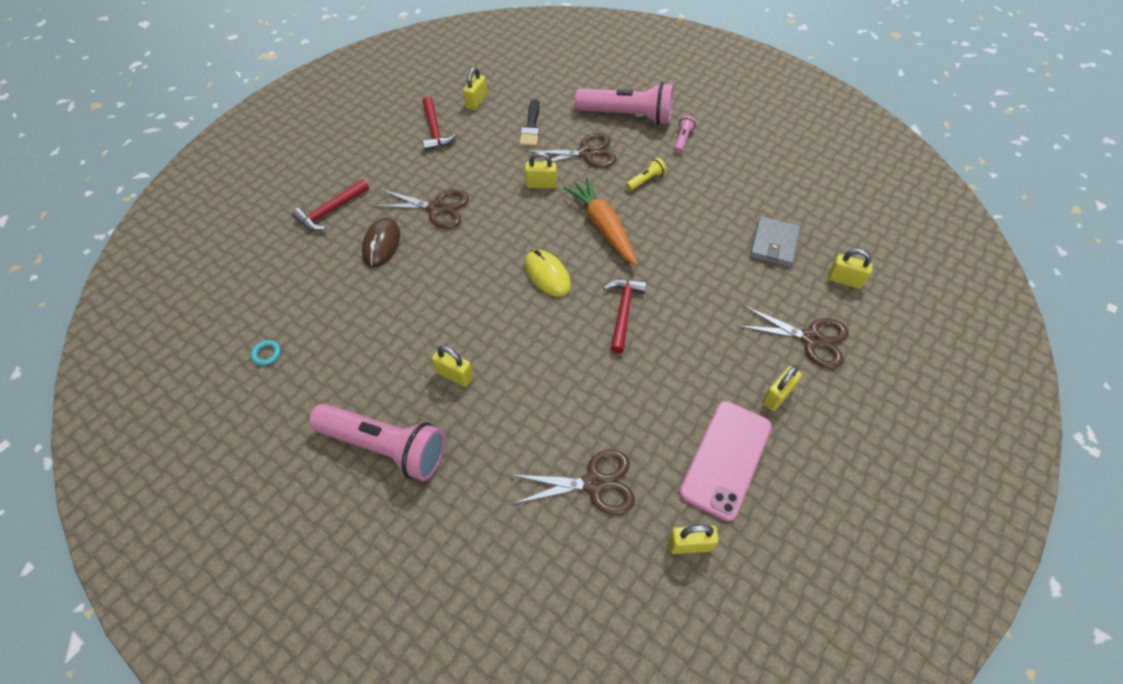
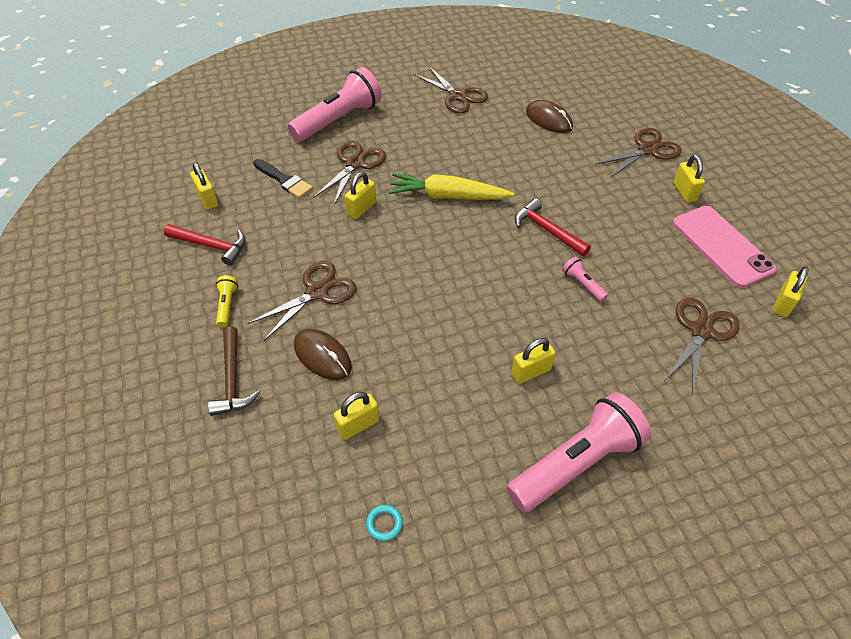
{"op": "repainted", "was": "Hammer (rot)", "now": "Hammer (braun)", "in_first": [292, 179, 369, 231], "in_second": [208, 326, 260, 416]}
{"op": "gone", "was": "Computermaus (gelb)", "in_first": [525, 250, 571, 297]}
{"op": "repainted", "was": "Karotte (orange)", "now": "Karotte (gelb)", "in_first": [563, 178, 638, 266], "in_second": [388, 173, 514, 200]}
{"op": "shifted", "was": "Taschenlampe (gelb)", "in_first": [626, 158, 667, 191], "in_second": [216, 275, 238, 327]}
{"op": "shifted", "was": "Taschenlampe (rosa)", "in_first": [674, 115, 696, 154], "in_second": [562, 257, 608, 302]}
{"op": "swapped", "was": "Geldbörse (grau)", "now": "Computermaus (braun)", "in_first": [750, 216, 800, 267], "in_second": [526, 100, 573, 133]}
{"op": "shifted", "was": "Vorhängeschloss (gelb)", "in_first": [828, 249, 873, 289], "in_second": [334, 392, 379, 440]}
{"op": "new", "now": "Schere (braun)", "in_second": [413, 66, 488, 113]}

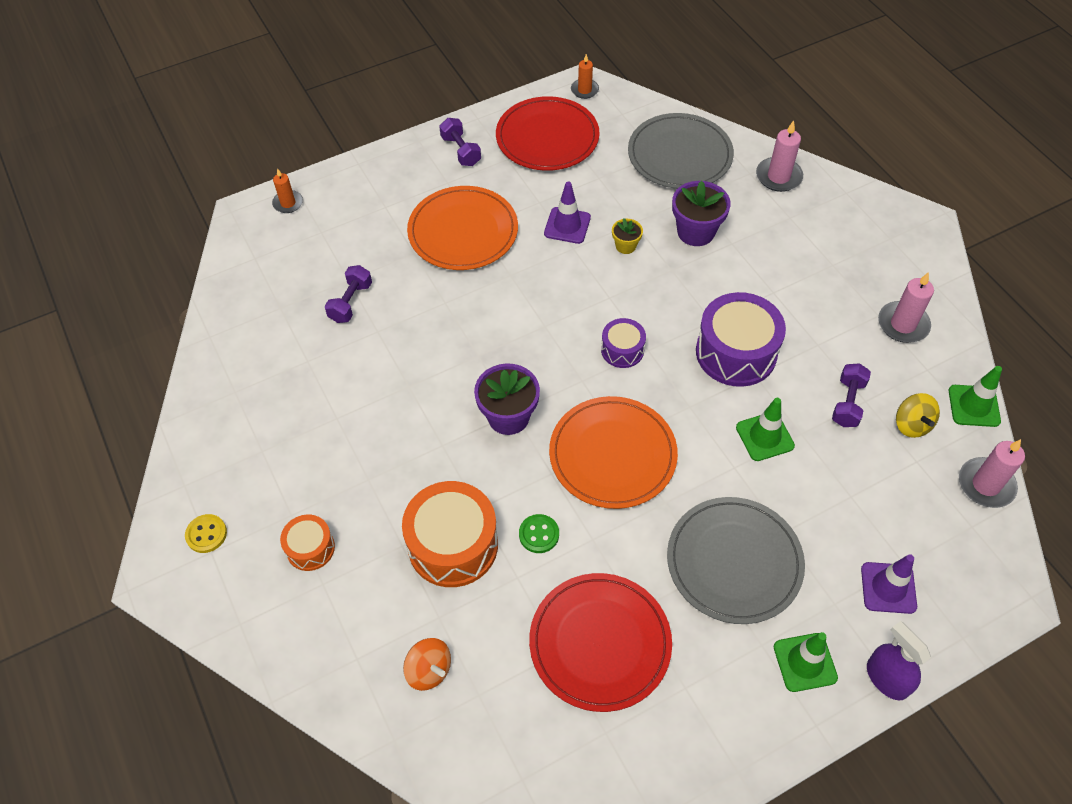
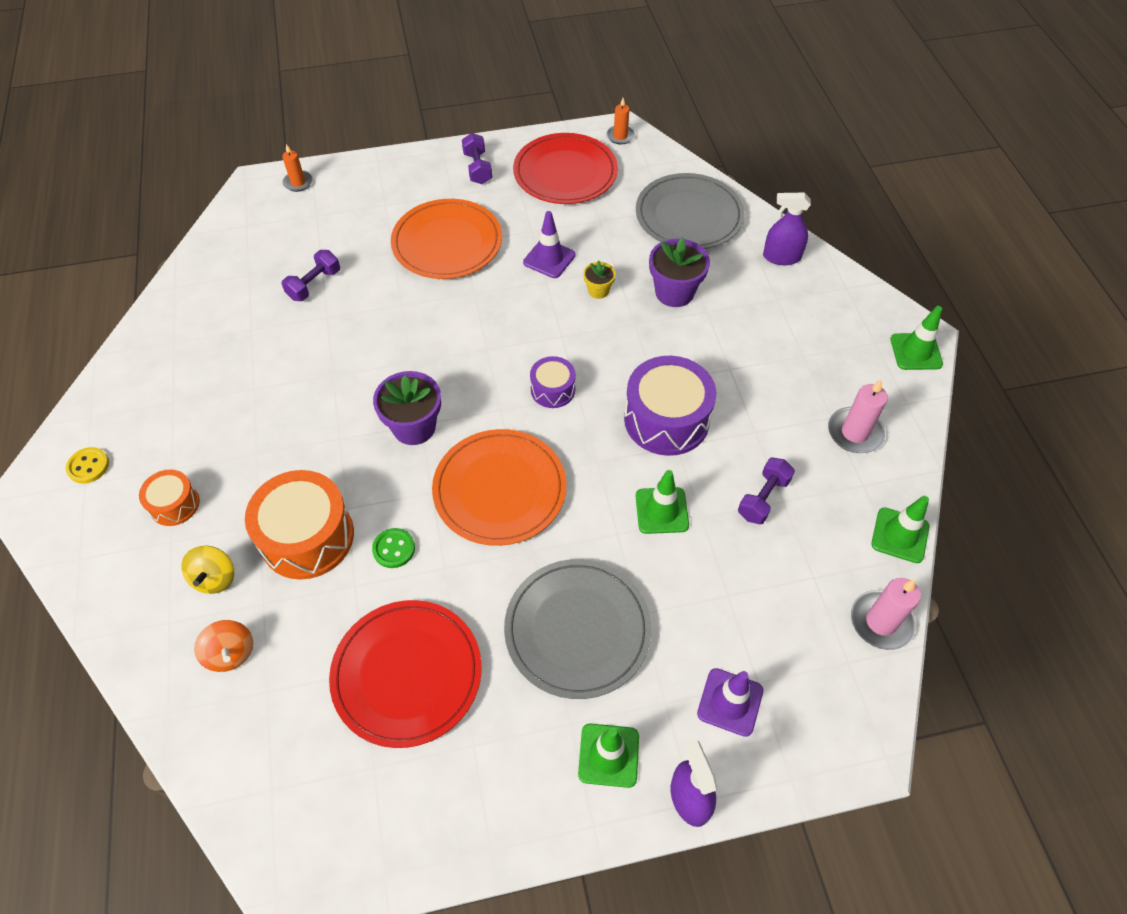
{"op": "swapped", "was": "Kerze (rosa)", "now": "Sprühflasche (lila)", "in_first": [756, 120, 803, 192], "in_second": [763, 193, 811, 265]}
{"op": "shifted", "was": "Kreisel (gelb)", "in_first": [896, 393, 940, 438], "in_second": [181, 546, 234, 594]}
{"op": "new", "now": "Leitkegel (grün)", "in_second": [890, 306, 943, 370]}

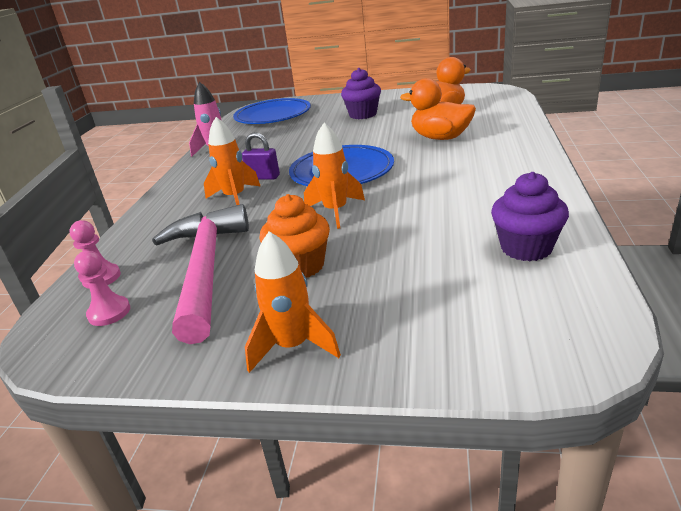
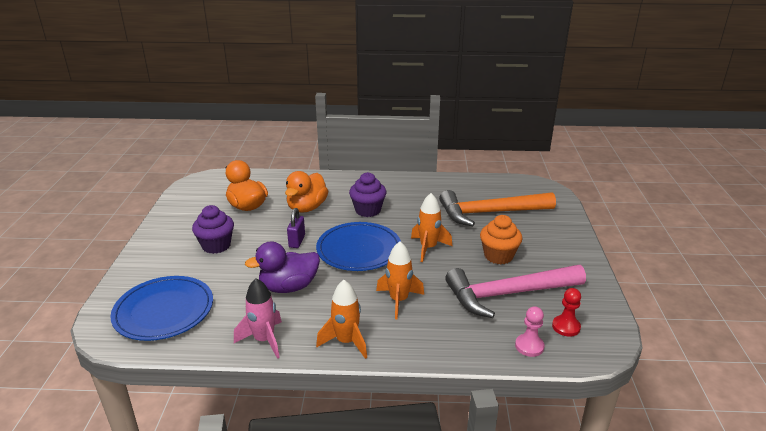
{"op": "repainted", "was": "Bauer (rosa)", "now": "Bauer (rot)", "in_first": [74, 251, 130, 326], "in_second": [552, 288, 581, 337]}
{"op": "shifted", "was": "Vorhängeschloss (lila)", "in_first": [242, 132, 280, 180], "in_second": [287, 208, 305, 248]}
{"op": "shifted", "was": "Rakete (orange)", "in_first": [245, 231, 341, 373], "in_second": [316, 280, 367, 359]}
{"op": "shifted", "was": "Muffin (lila)", "in_first": [491, 172, 569, 261], "in_second": [349, 172, 386, 217]}
{"op": "new", "now": "Ente (lila)", "in_second": [245, 241, 320, 293]}
{"op": "new", "now": "Hammer (orange)", "in_second": [439, 190, 556, 226]}

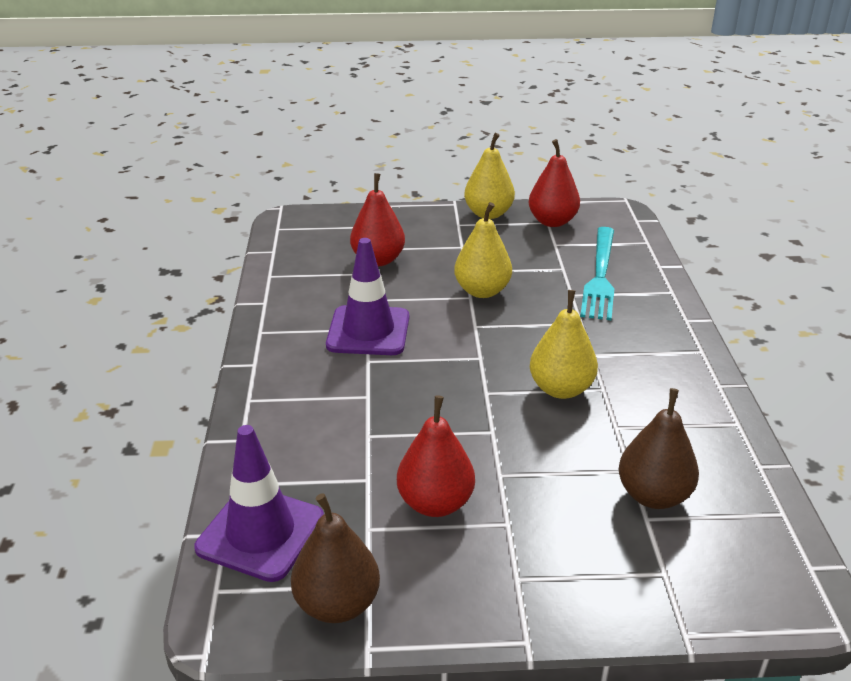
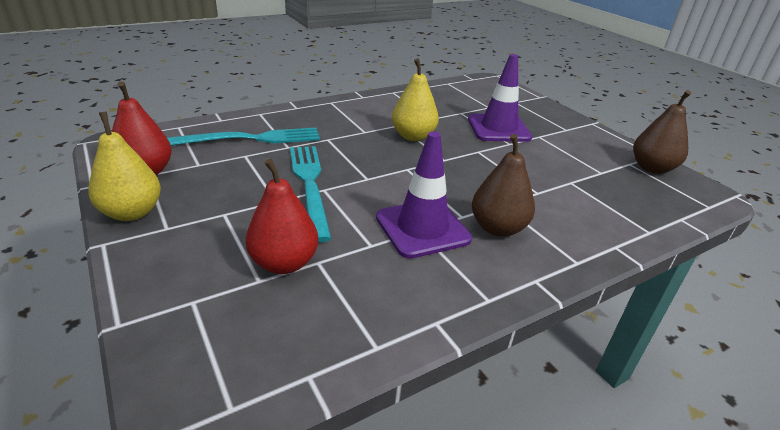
{"op": "shifted", "was": "Leitkegel (lila)", "in_first": [194, 425, 324, 582], "in_second": [468, 54, 532, 142]}
{"op": "gone", "was": "Birne (rot)", "in_first": [397, 395, 475, 517]}
{"op": "swapped", "was": "Birne (gelb)", "now": "Gabel (türkis)", "in_first": [454, 202, 512, 298], "in_second": [290, 146, 331, 243]}
{"op": "shifted", "was": "Birne (braun)", "in_first": [619, 388, 699, 509], "in_second": [472, 134, 535, 237]}

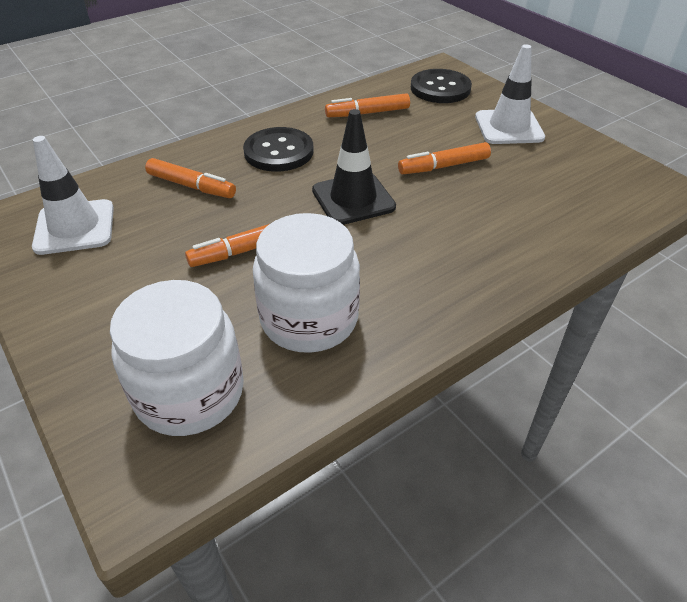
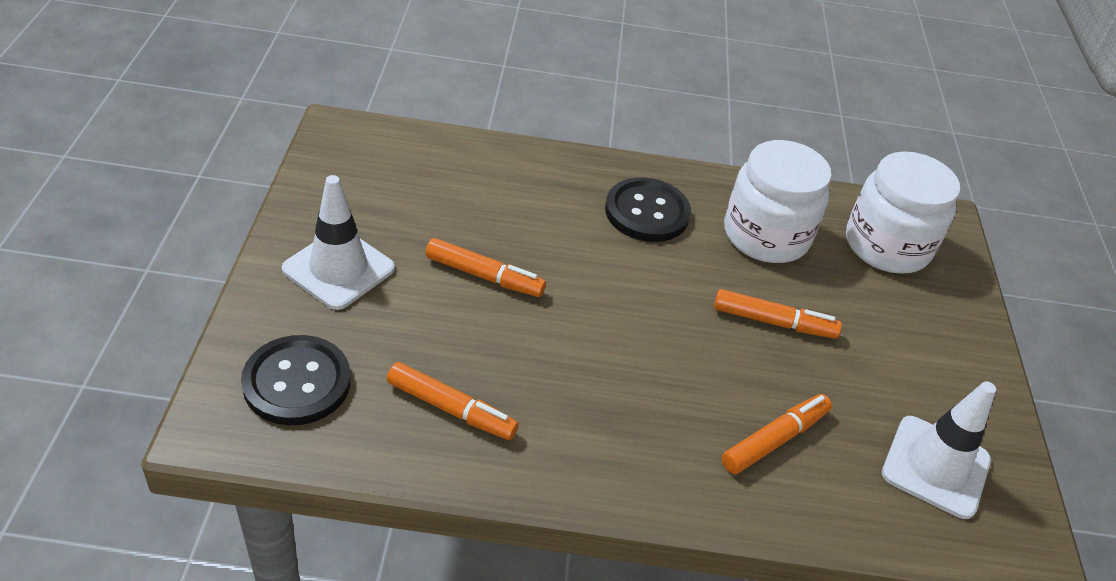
{"op": "rotated", "was": "Filzstift (orange)", "in_first": [145, 158, 236, 198], "in_second": [722, 394, 832, 474], "clockwise": 75}
{"op": "shifted", "was": "Knopf (schwarz)", "in_first": [243, 127, 314, 172], "in_second": [605, 177, 691, 242]}
{"op": "gone", "was": "Leitkegel (schwarz)", "in_first": [312, 109, 396, 225]}

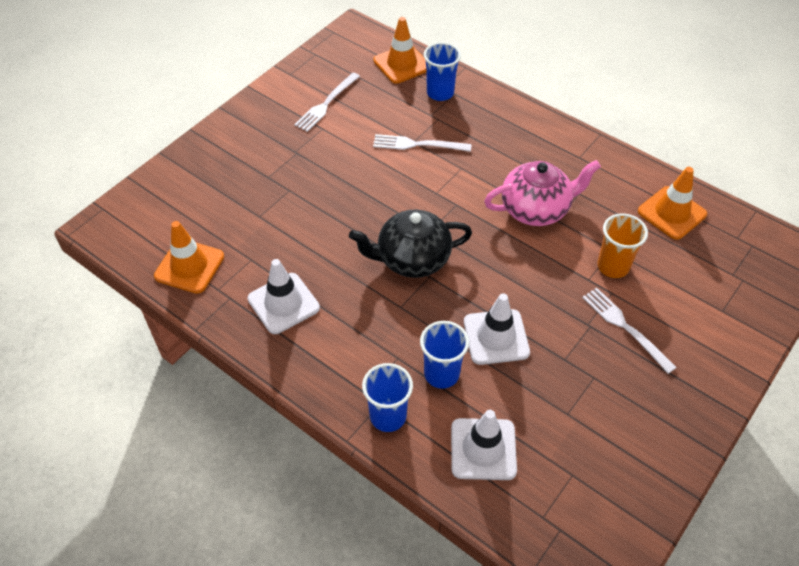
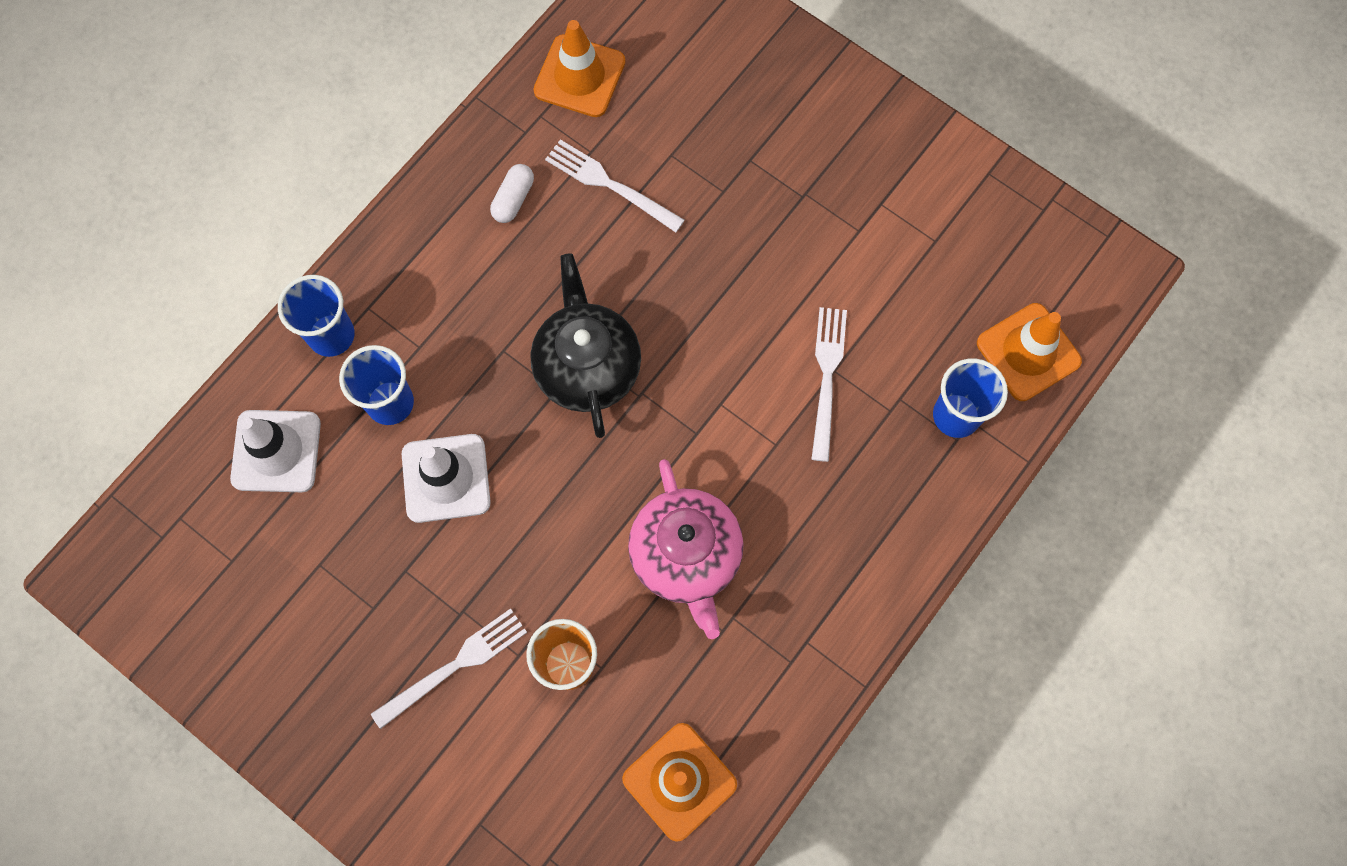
{"op": "swapped", "was": "Leitkegel (weiß)", "now": "Kapsel (weiß)", "in_first": [248, 259, 320, 334], "in_second": [490, 164, 534, 223]}
{"op": "shifted", "was": "Gabel (weiß)", "in_first": [294, 73, 360, 132], "in_second": [545, 139, 685, 232]}

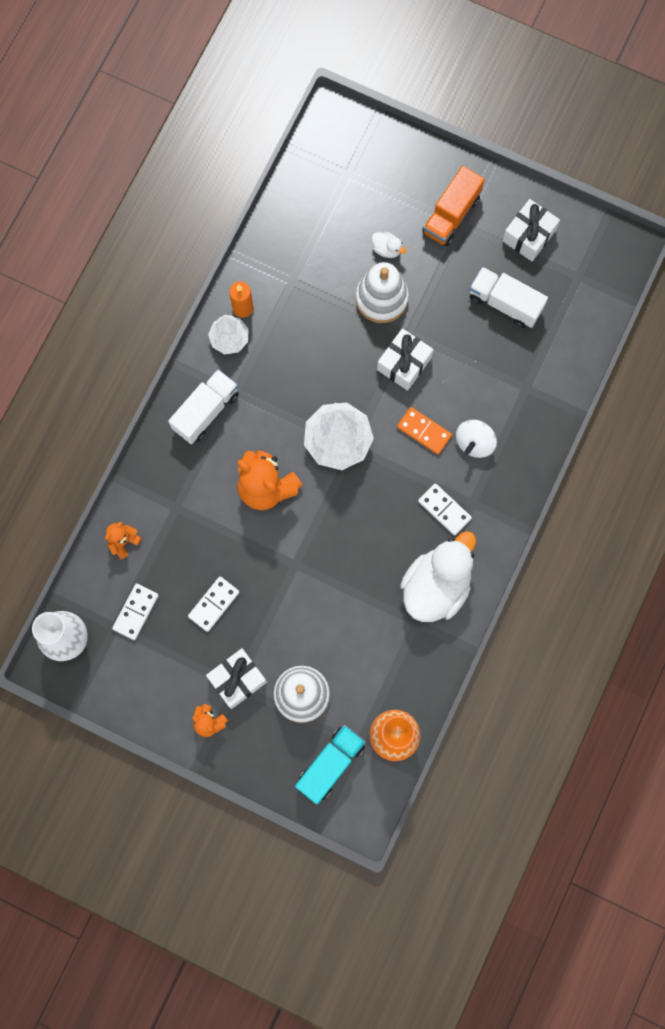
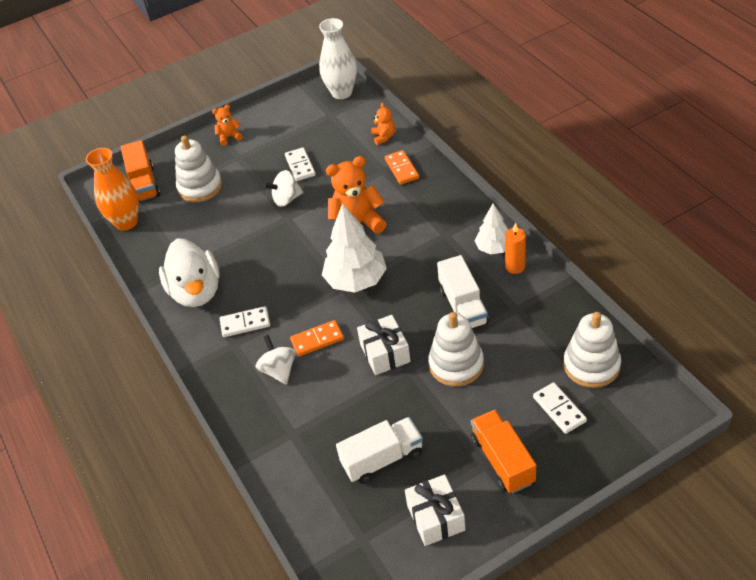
{"op": "shifted", "was": "Dominostein (weiß)", "in_first": [112, 583, 159, 640], "in_second": [533, 382, 587, 434]}
{"op": "shifted", "was": "Lastwagen (weiß)", "in_first": [168, 369, 239, 444], "in_second": [437, 255, 489, 328]}
{"op": "gone", "was": "Geschenk (weiß)", "in_first": [206, 648, 267, 709]}
{"op": "repainted", "was": "Lastwagen (türkis)", "now": "Lastwagen (orange)", "in_first": [295, 725, 366, 804], "in_second": [121, 140, 160, 201]}
{"op": "gone", "was": "Ente (weiß)", "in_first": [372, 232, 406, 258]}
{"op": "new", "now": "Kreisel (weiß)", "in_second": [263, 170, 303, 207]}
{"op": "new", "now": "Dominostein (orange)", "in_second": [385, 150, 419, 185]}
{"op": "new", "now": "Stapelspielzeug (weiß)", "in_second": [563, 312, 621, 388]}

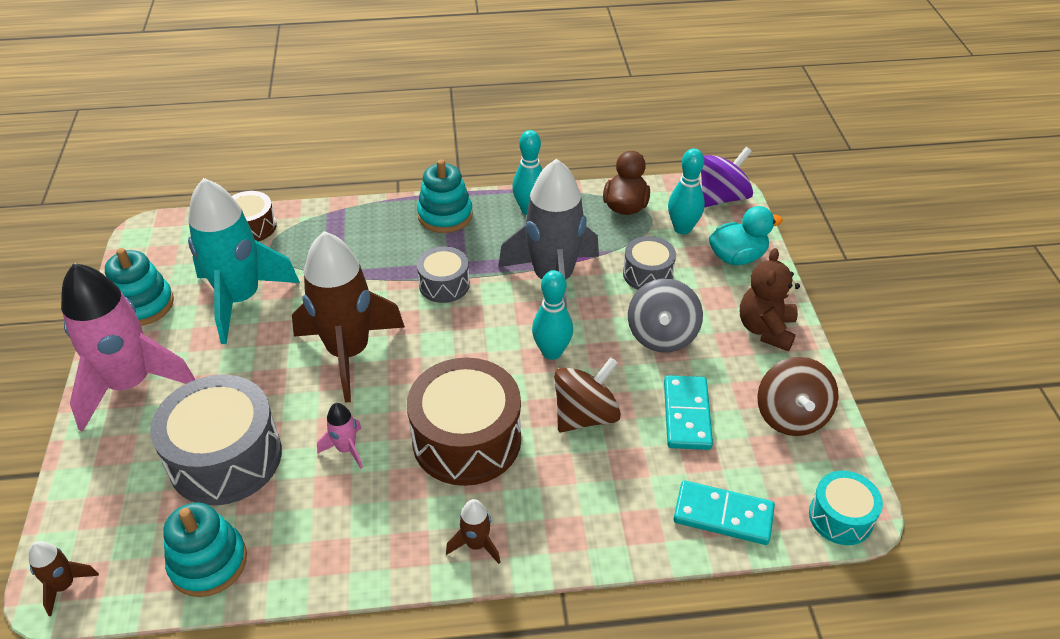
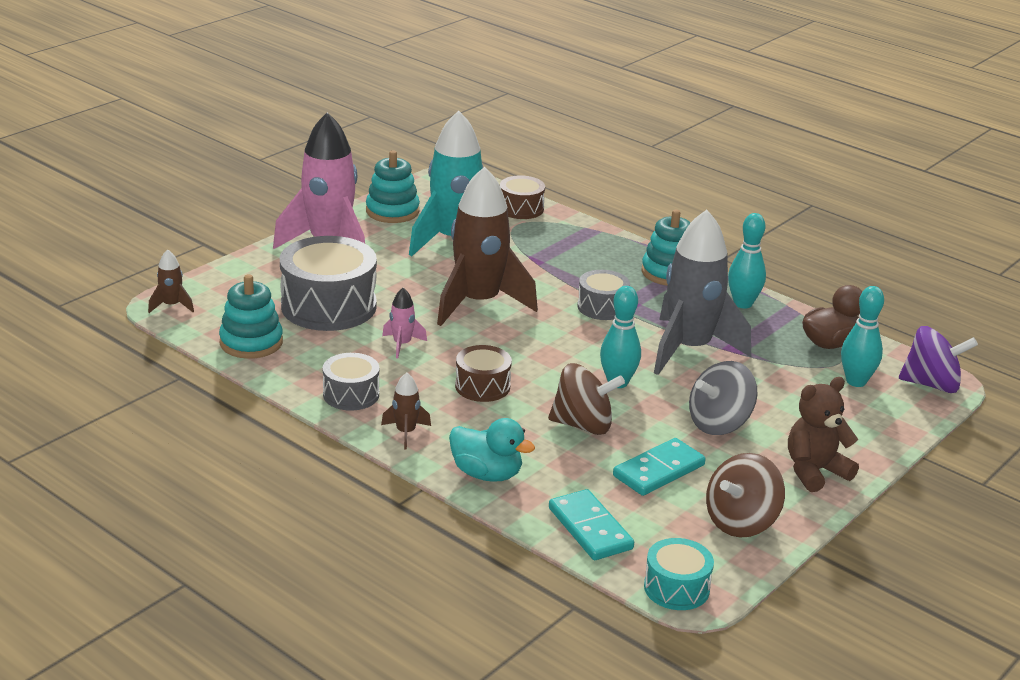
{"op": "scaled", "was": "Trommel (braun)", "in_first": [407, 358, 521, 486], "in_second": [455, 345, 512, 402], "ratio": 0.54}
{"op": "shifted", "was": "Trommel (grau)", "in_first": [623, 236, 676, 290], "in_second": [323, 353, 379, 411]}
{"op": "shifted", "was": "Ente (türkis)", "in_first": [709, 206, 783, 265], "in_second": [449, 418, 535, 482]}

